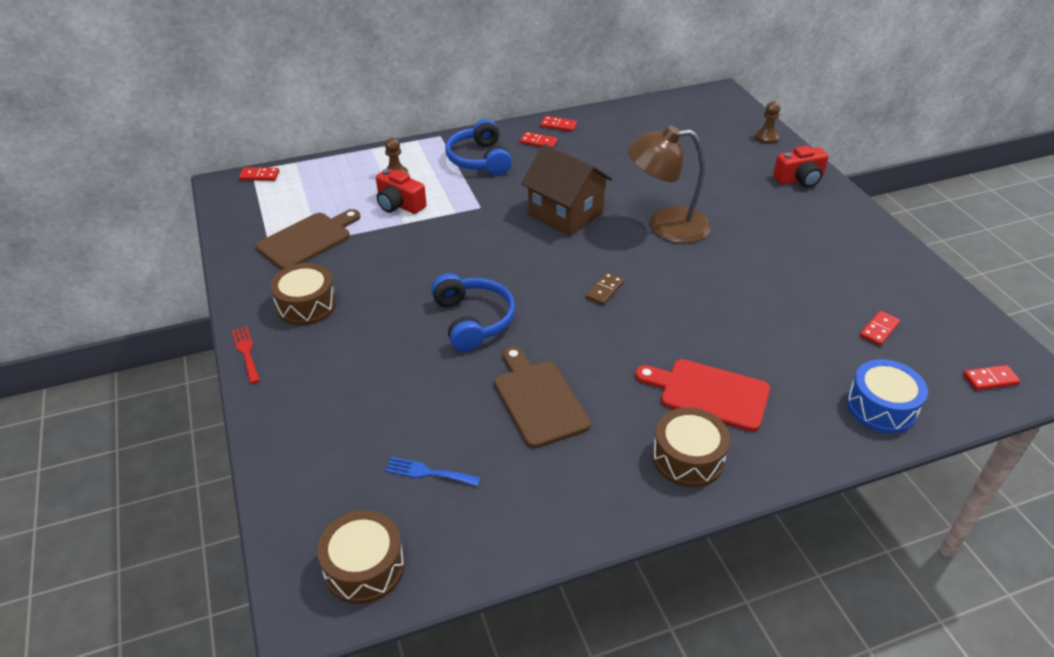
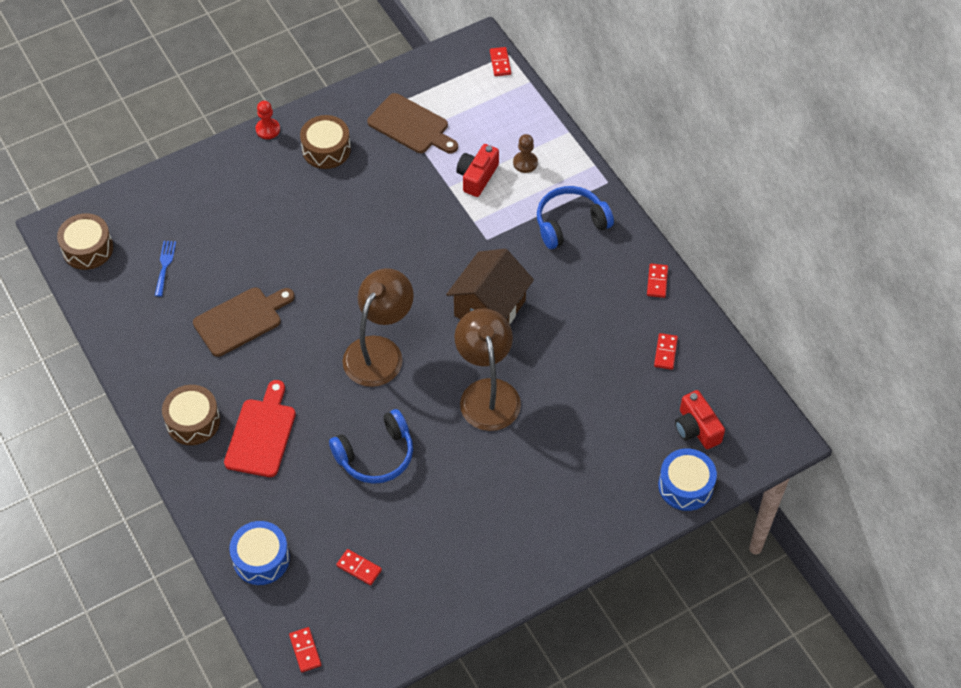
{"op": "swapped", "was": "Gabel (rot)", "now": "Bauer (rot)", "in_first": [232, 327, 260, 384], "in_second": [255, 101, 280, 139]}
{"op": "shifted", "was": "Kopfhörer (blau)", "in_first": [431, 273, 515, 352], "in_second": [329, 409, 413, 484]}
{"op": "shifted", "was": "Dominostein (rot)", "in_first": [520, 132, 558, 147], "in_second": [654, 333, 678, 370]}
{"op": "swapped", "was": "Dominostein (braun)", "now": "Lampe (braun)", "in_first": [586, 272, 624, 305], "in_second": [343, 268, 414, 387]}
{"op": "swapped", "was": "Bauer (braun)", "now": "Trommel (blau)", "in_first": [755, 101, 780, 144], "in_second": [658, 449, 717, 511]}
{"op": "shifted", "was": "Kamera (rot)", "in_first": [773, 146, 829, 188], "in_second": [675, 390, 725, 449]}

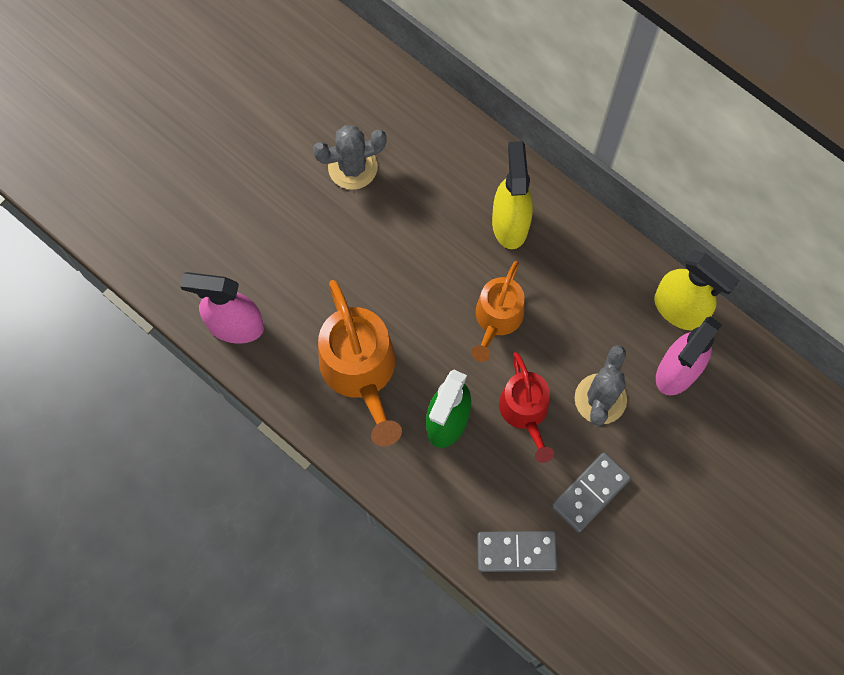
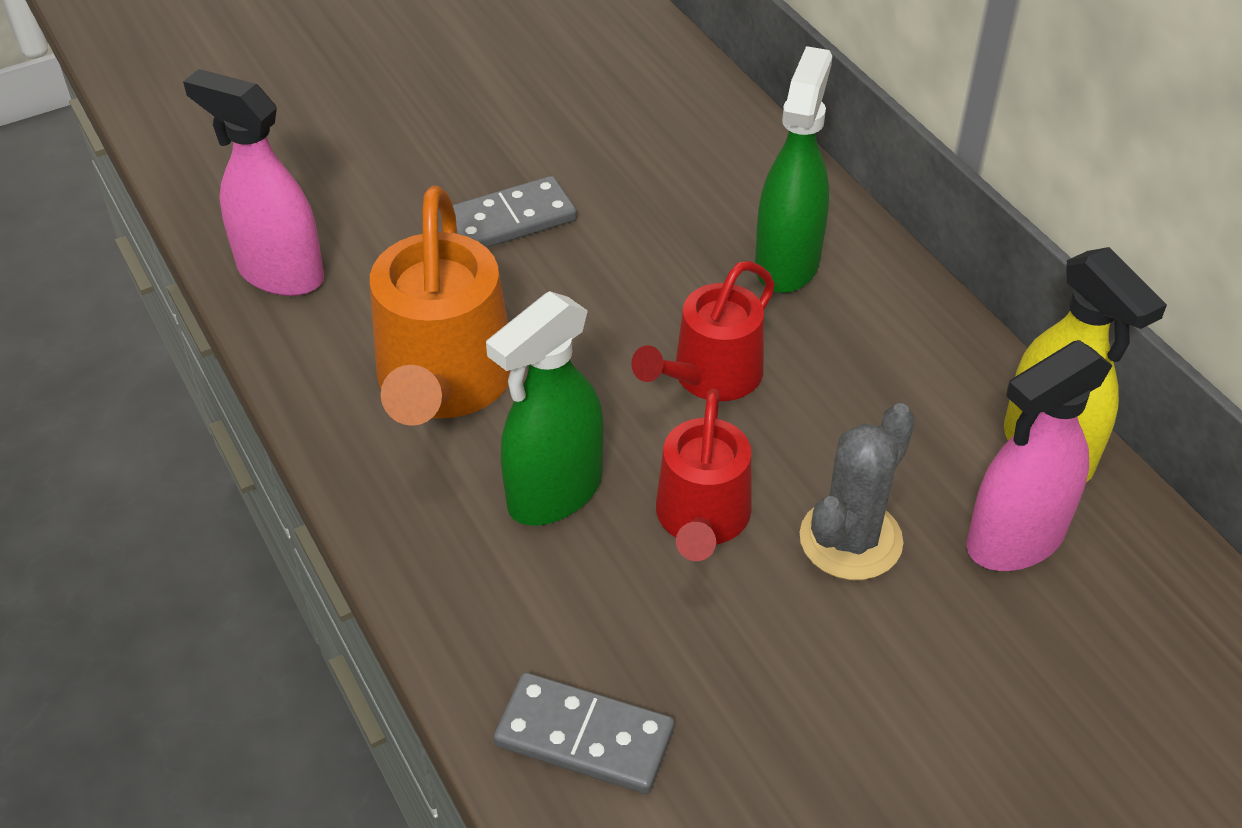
{"op": "gone", "was": "Kaktus (grau)", "in_first": [313, 125, 387, 190]}
{"op": "repainted", "was": "Gießkanne (orange)", "now": "Gießkanne (rot)", "in_first": [471, 261, 525, 362], "in_second": [631, 261, 775, 401]}
{"op": "repainted", "was": "Sprühflasche (gelb)", "now": "Sprühflasche (grün)", "in_first": [492, 141, 533, 249], "in_second": [755, 46, 832, 293]}
{"op": "shifted", "was": "Dominostein (grau)", "in_first": [552, 452, 631, 533], "in_second": [453, 176, 577, 248]}

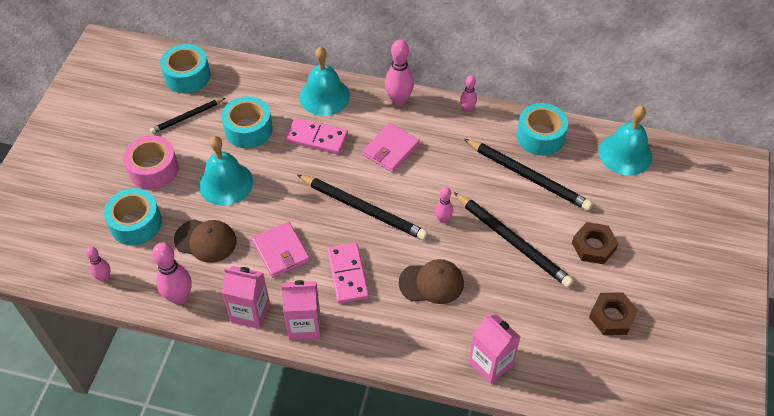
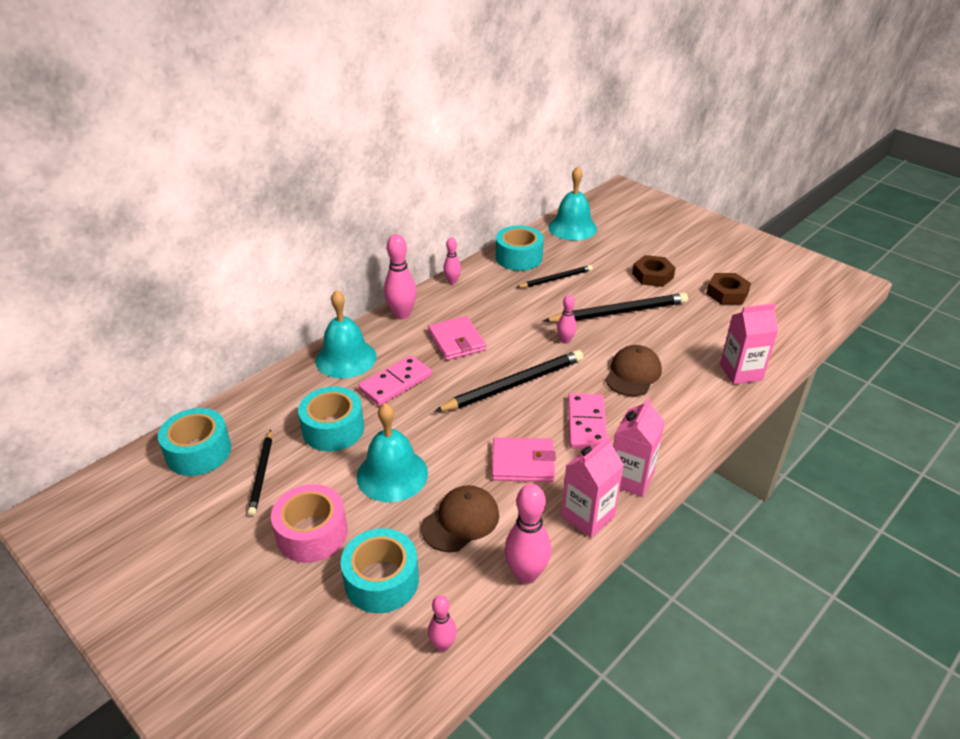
{"op": "rotated", "was": "Dominostein (rosa)", "in_first": [327, 243, 369, 304], "in_second": [568, 393, 607, 449], "clockwise": 75}
{"op": "scaled", "was": "Bleistift (schwarz)", "in_first": [464, 139, 593, 211], "in_second": [517, 265, 593, 288], "ratio": 0.59}

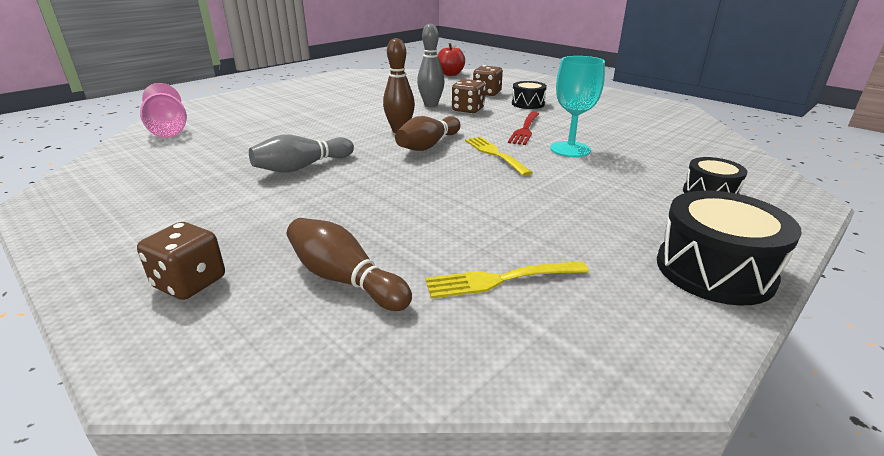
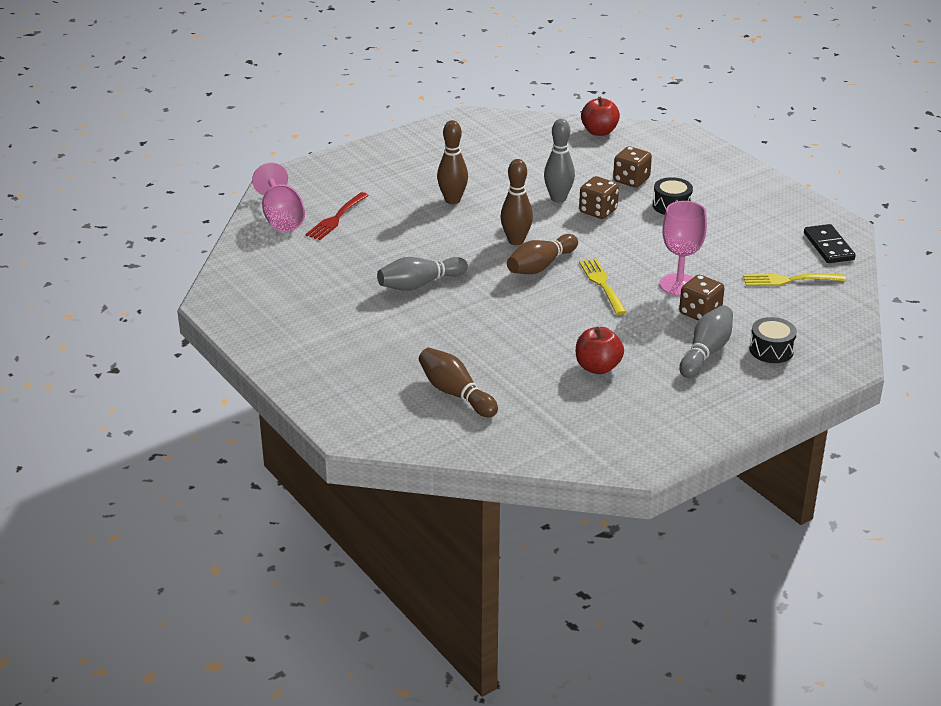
{"op": "shifted", "was": "Spielwürfel (braun)", "in_first": [137, 222, 225, 300], "in_second": [679, 275, 725, 321]}
{"op": "shifted", "was": "Gabel (gelb)", "in_first": [425, 261, 589, 299], "in_second": [743, 273, 846, 286]}
{"op": "shifted", "was": "Gabel (rot)", "in_first": [508, 112, 539, 145], "in_second": [305, 192, 369, 240]}
{"op": "repainted", "was": "Kelch (türkis)", "now": "Kelch (rosa)", "in_first": [550, 56, 605, 157], "in_second": [660, 201, 707, 296]}
{"op": "gone", "was": "Trommel (schwarz)", "in_first": [657, 190, 802, 306]}
{"op": "new", "now": "Bowlingkegel (braun)", "in_second": [437, 120, 468, 204]}
{"op": "new", "now": "Apfel (rot)", "in_second": [576, 327, 624, 374]}
{"op": "new", "now": "Bowlingkegel (grau)", "in_second": [679, 305, 733, 378]}
{"op": "new", "now": "Dominostein (schwarz)", "in_second": [804, 224, 856, 263]}

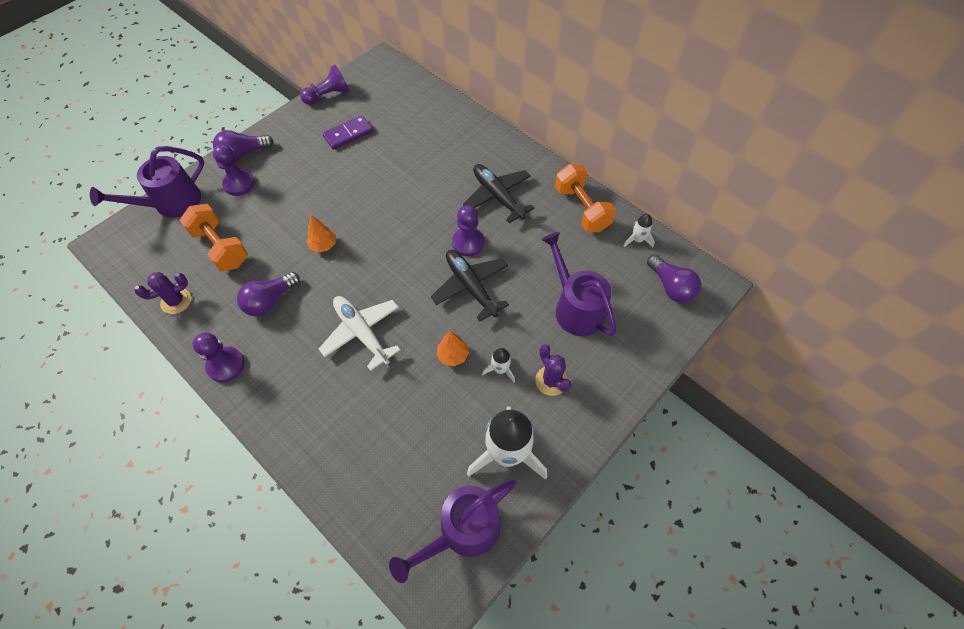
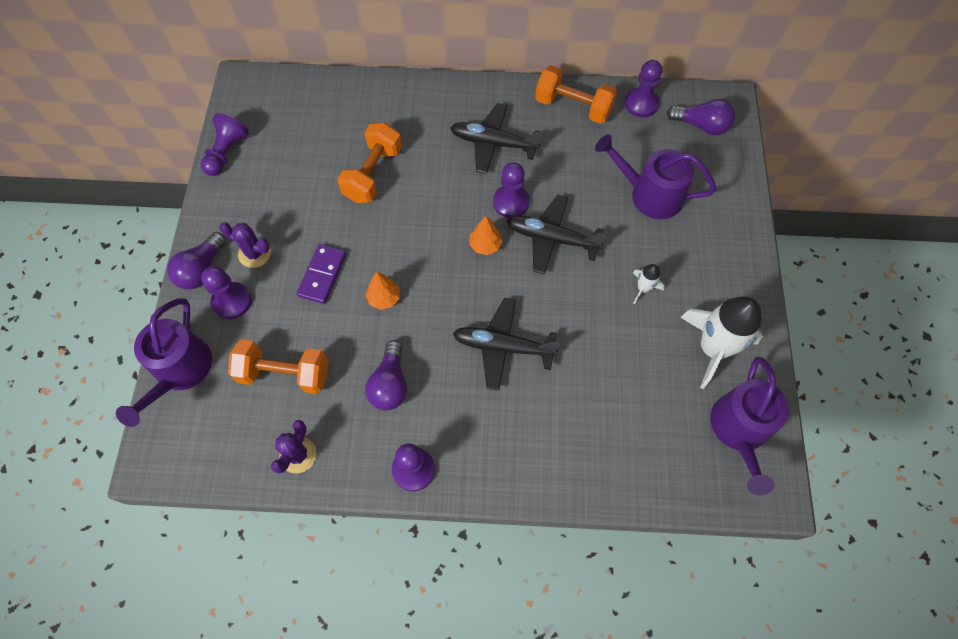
{"op": "repainted", "was": "Flugzeug (weiß)", "now": "Flugzeug (schwarz)", "in_first": [319, 296, 401, 371], "in_second": [453, 298, 560, 391]}
{"op": "shifted", "was": "Dominostein (lila)", "in_first": [323, 115, 373, 150], "in_second": [297, 244, 346, 304]}
{"op": "shifted", "was": "Baum (orange)", "in_first": [436, 331, 469, 366], "in_second": [469, 216, 503, 255]}
{"op": "shifted", "was": "Kaktus (lila)", "in_first": [535, 344, 571, 396], "in_second": [219, 222, 271, 268]}
{"op": "swapped", "was": "Rakete (weiß)", "now": "Bauer (lila)", "in_first": [624, 214, 655, 247], "in_second": [625, 60, 662, 117]}
{"op": "new", "now": "Hantel (orange)", "in_second": [337, 122, 402, 203]}

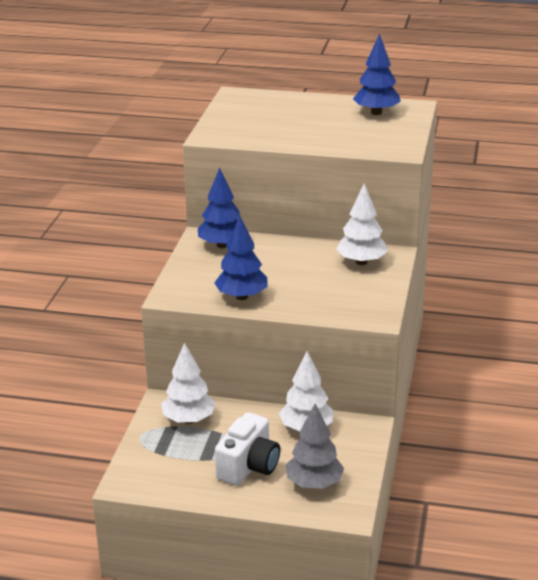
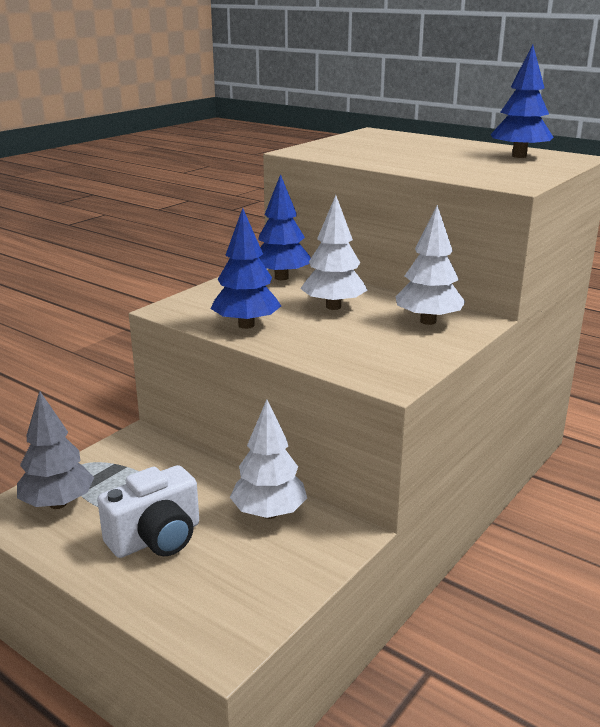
{"op": "shifted", "was": "Baum (weiß)", "in_first": [161, 342, 215, 424], "in_second": [300, 195, 368, 310]}
{"op": "shifted", "was": "Baum (grau)", "in_first": [286, 403, 344, 489], "in_second": [17, 391, 94, 509]}

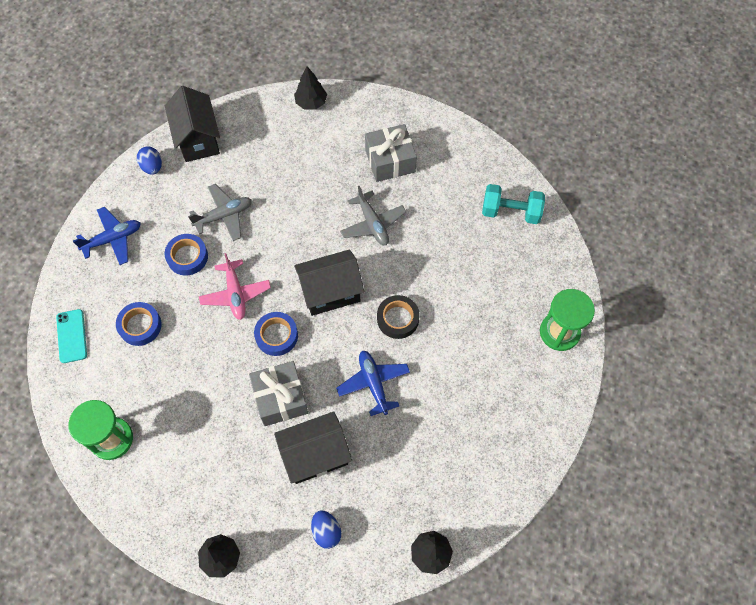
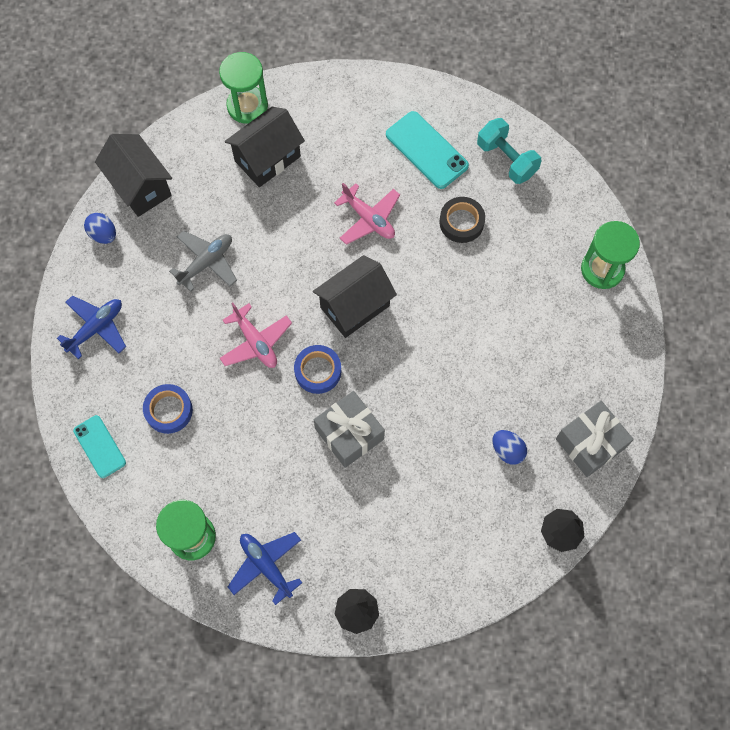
{"op": "gone", "was": "Klebeband (blau)", "in_first": [165, 234, 208, 276]}
{"op": "shifted", "was": "Haus (schwarz)", "in_first": [274, 411, 352, 484], "in_second": [225, 107, 305, 187]}
{"op": "swapped", "was": "Baum (schwarz)", "now": "Sanduhr (grün)", "in_first": [294, 67, 327, 110], "in_second": [219, 52, 268, 124]}
{"op": "shifted", "was": "Ei (blau)", "in_first": [311, 510, 341, 549], "in_second": [492, 430, 527, 465]}
{"op": "shifted", "was": "Flugzeug (blau)", "in_first": [336, 351, 410, 416], "in_second": [228, 532, 302, 605]}
{"op": "repainted", "was": "Flugzeug (grau)", "now": "Flugzeug (rosa)", "in_first": [340, 186, 406, 245], "in_second": [334, 183, 400, 245]}
{"op": "shifted", "was": "Geschenk (grau)", "in_first": [365, 124, 417, 182], "in_second": [556, 401, 634, 477]}
{"op": "shifted", "was": "Klebeband (schwarz)", "in_first": [377, 295, 420, 339], "in_second": [439, 197, 485, 243]}
{"op": "rotated", "was": "Hantel (türkis)", "in_first": [482, 184, 545, 224], "in_second": [477, 118, 541, 184], "clockwise": 60}
{"op": "new", "now": "Handy (türkis)", "in_second": [386, 111, 469, 189]}

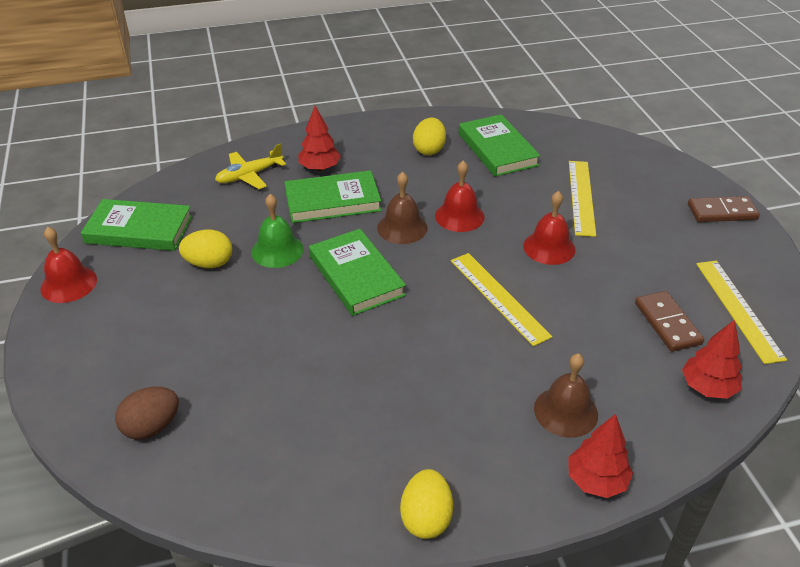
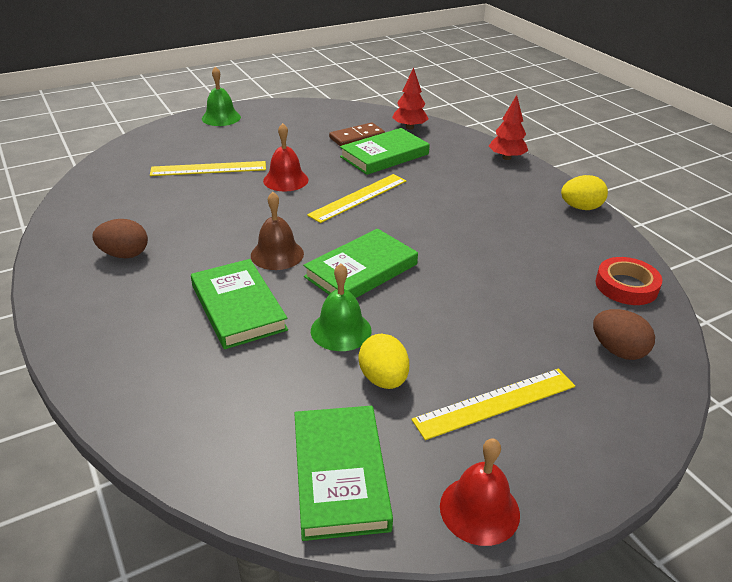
{"op": "gone", "was": "Flugzeug (gelb)", "in_first": [215, 143, 286, 189]}
{"op": "gone", "was": "Baum (rot)", "in_first": [299, 106, 341, 171]}
{"op": "repainted", "was": "Ei (gelb)", "now": "Ei (braun)", "in_first": [413, 118, 446, 155], "in_second": [92, 219, 148, 258]}
{"op": "gone", "was": "Glocke (rot)", "in_first": [435, 161, 485, 232]}
{"op": "shifted", "was": "Buch (grün)", "in_first": [459, 114, 541, 177], "in_second": [340, 128, 430, 175]}
{"op": "gone", "was": "Glocke (braun)", "in_first": [534, 353, 598, 438]}
{"op": "swapped", "was": "Dominostein (braun)", "now": "Glocke (grün)", "in_first": [688, 196, 760, 222], "in_second": [202, 66, 241, 126]}
{"op": "shifted", "was": "Lineal (gelb)", "in_first": [696, 261, 787, 364], "in_second": [411, 369, 575, 440]}
{"op": "new", "now": "Klebeband (rot)", "in_second": [595, 257, 662, 305]}

